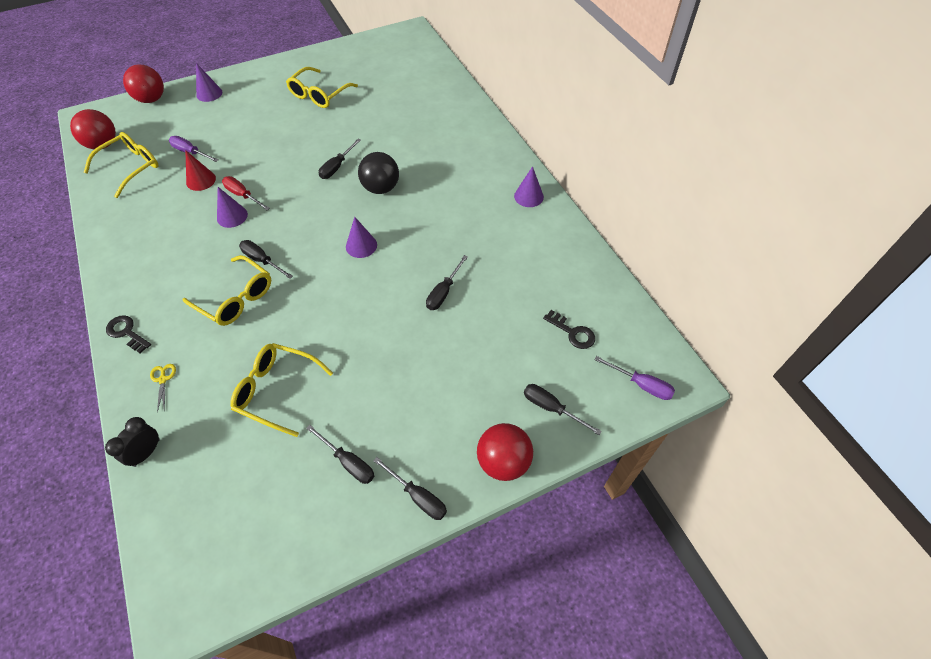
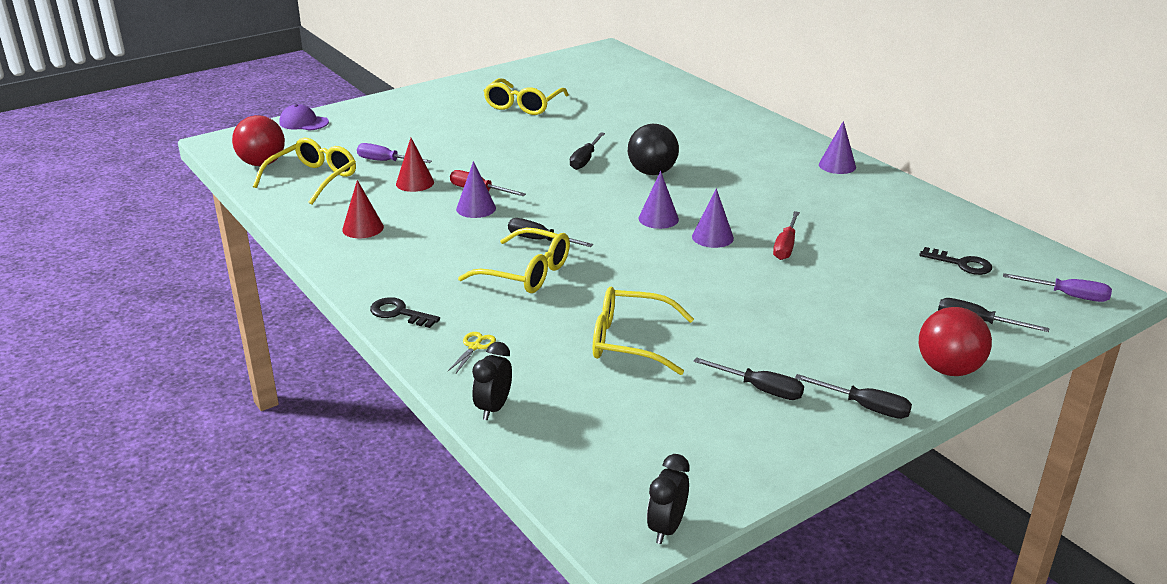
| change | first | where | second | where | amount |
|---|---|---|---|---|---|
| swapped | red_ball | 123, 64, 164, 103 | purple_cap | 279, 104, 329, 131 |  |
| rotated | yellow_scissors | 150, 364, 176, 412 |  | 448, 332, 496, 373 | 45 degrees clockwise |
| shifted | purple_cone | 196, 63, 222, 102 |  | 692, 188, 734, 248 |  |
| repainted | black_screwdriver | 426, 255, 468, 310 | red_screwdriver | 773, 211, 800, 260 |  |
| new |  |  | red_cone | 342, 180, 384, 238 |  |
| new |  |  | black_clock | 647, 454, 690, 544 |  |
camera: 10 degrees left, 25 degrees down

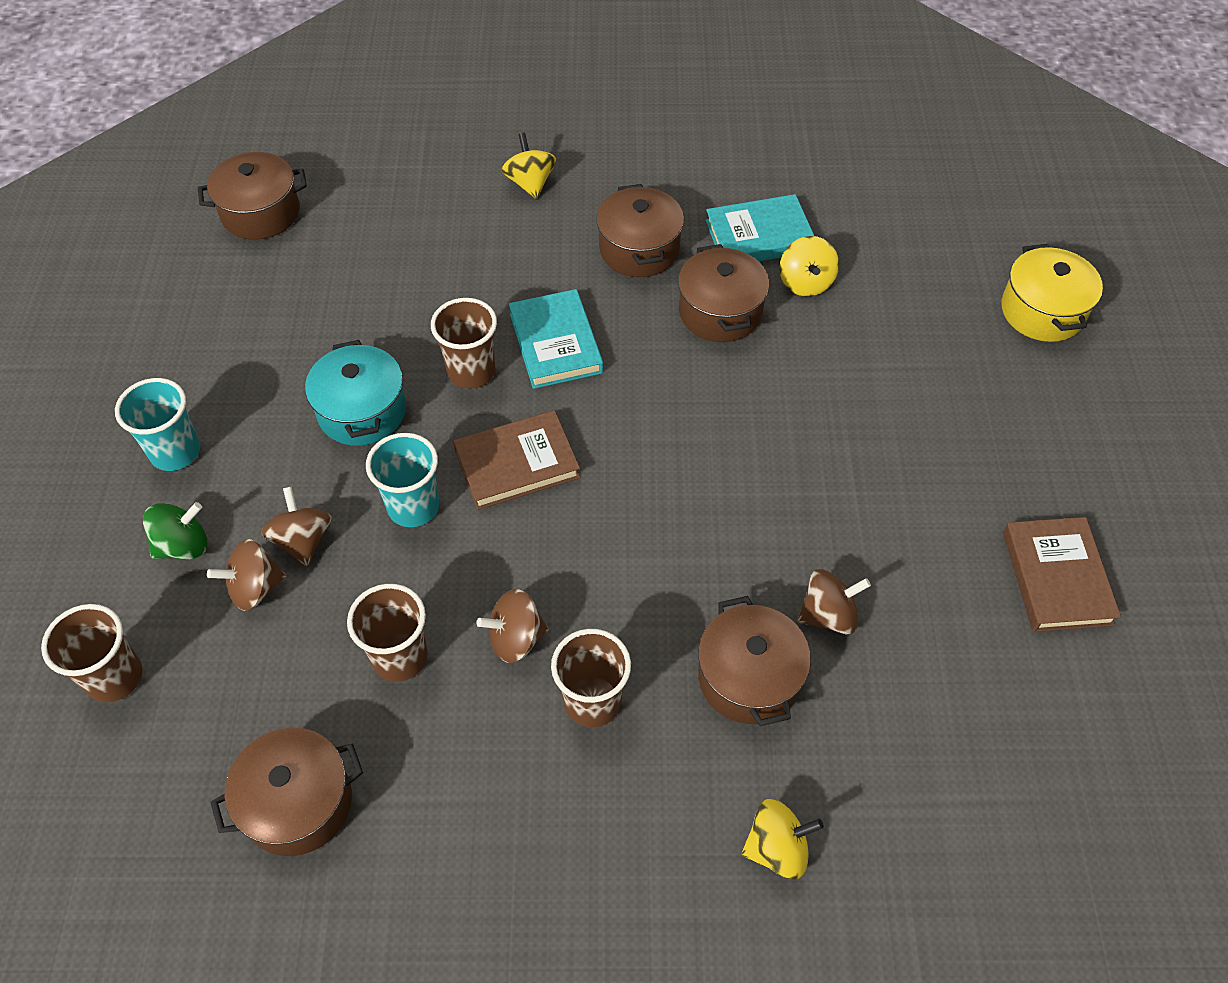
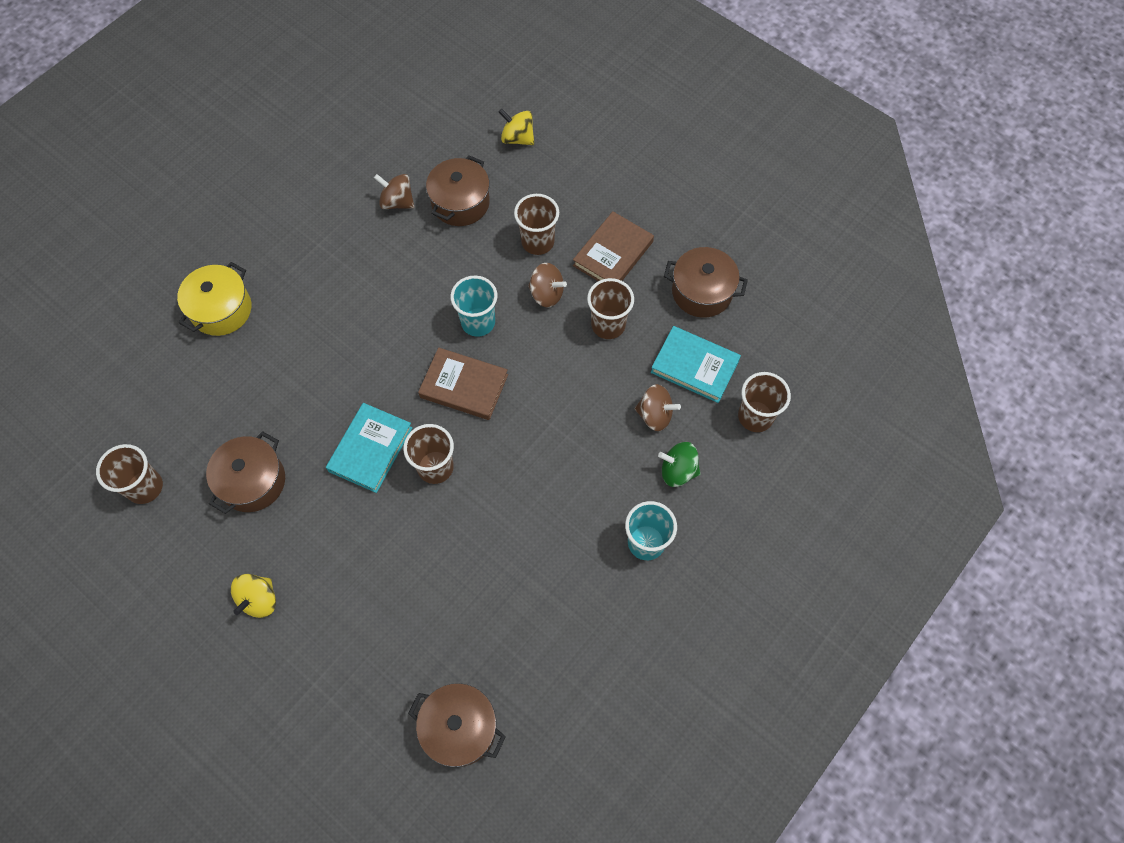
| change | first | where | second | where | amount |
|---|---|---|---|---|---|
| gone | brown_spinning_top | 261, 487, 331, 566 |  |  |  |
| gone | turquoise_pot | 305, 340, 406, 446 |  |  |  |
| shifted | turquoise_cup | 366, 433, 439, 527 |  | 450, 276, 498, 337 |  |
| gone | brown_pot | 678, 244, 769, 342 |  |  |  |
| shifted | turquoise_book | 705, 194, 814, 261 |  | 651, 326, 741, 403 |  |
| gone | yellow_spinning_top | 779, 236, 839, 297 |  |  |  |
| shifted | yellow_pot | 1001, 244, 1103, 342 |  | 177, 262, 252, 336 |  |
| shifted | brown_book | 1003, 517, 1121, 632 |  | 573, 211, 654, 281 |  |
| new |  |  | brown_cup | 96, 444, 163, 504 |  |
camera: 140 degrees left, 10 degrees up

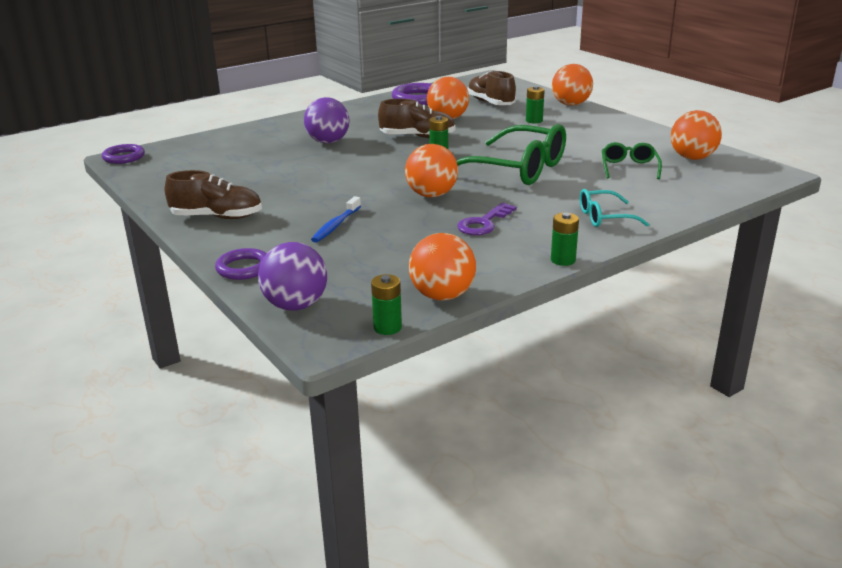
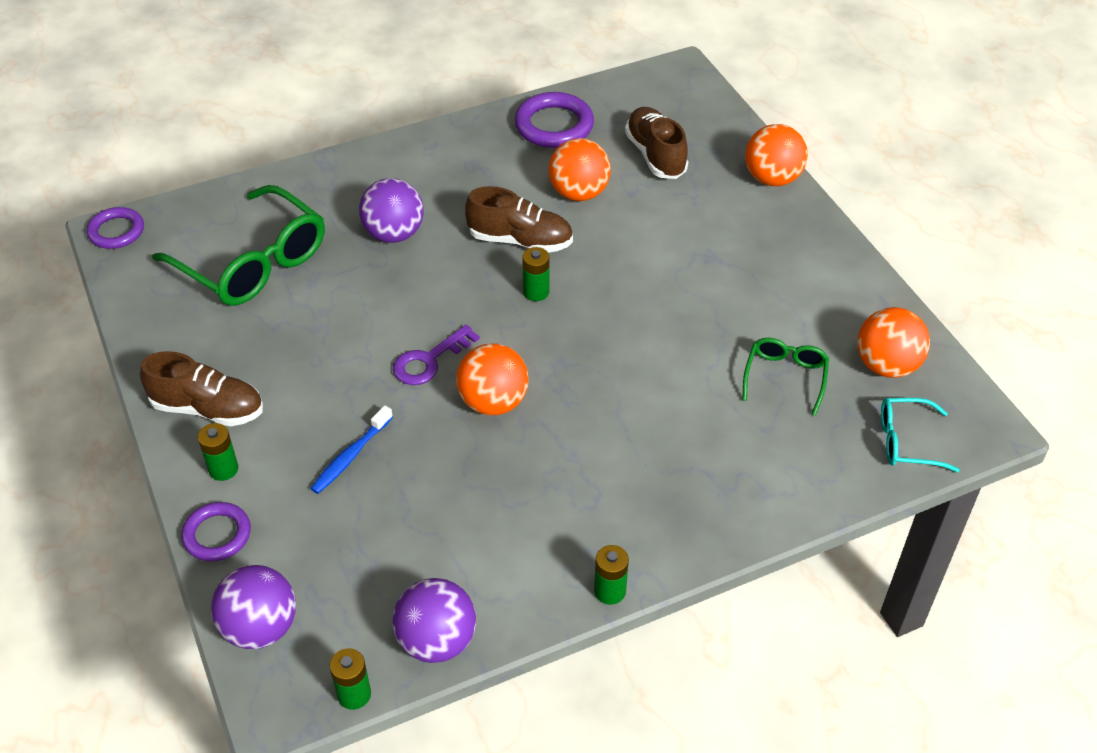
| change | first | where | second | where | amount |
|---|---|---|---|---|---|
| repainted | orange_ball | 409, 233, 476, 300 | purple_ball | 392, 578, 476, 663 |  |
| shifted | green_glasses | 457, 124, 566, 185 |  | 152, 185, 325, 306 |  |
| shifted | purple_key | 457, 202, 517, 235 |  | 393, 325, 480, 385 |  |
| shifted | green_battery | 526, 86, 545, 123 |  | 198, 423, 238, 481 |  |
| shifted | turquoise_glasses | 580, 189, 649, 227 |  | 881, 398, 960, 472 |  |
camera: 10 degrees right, 20 degrees up

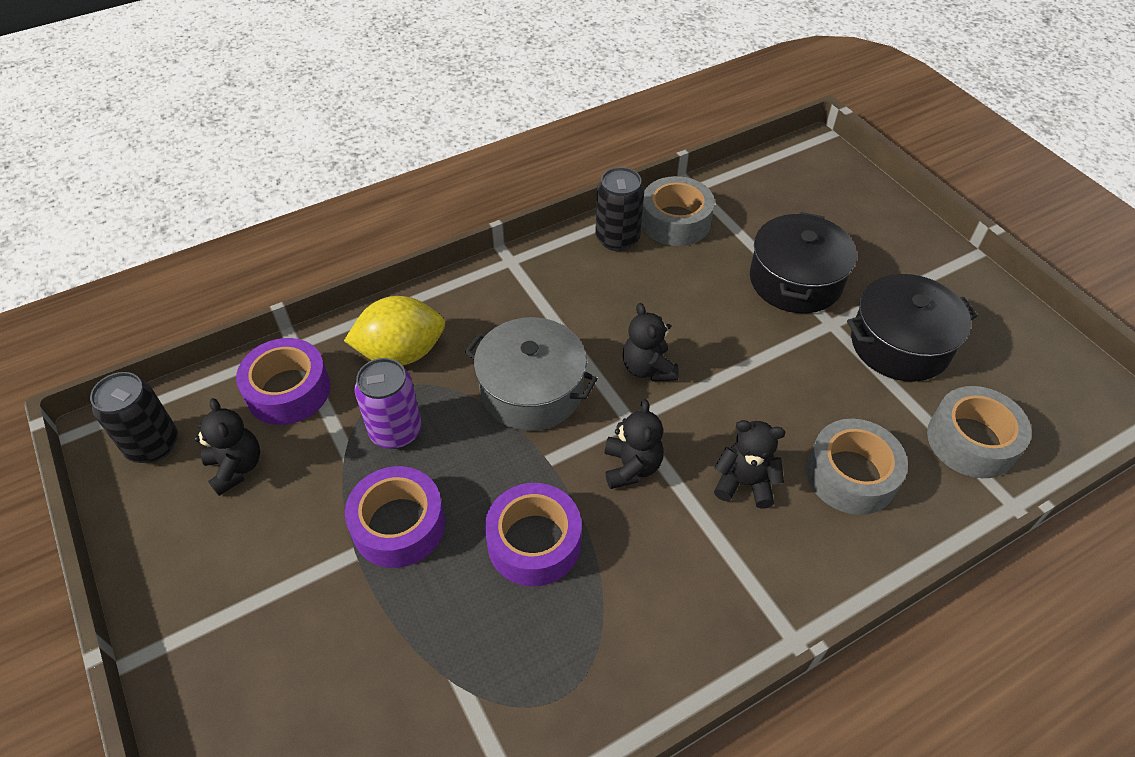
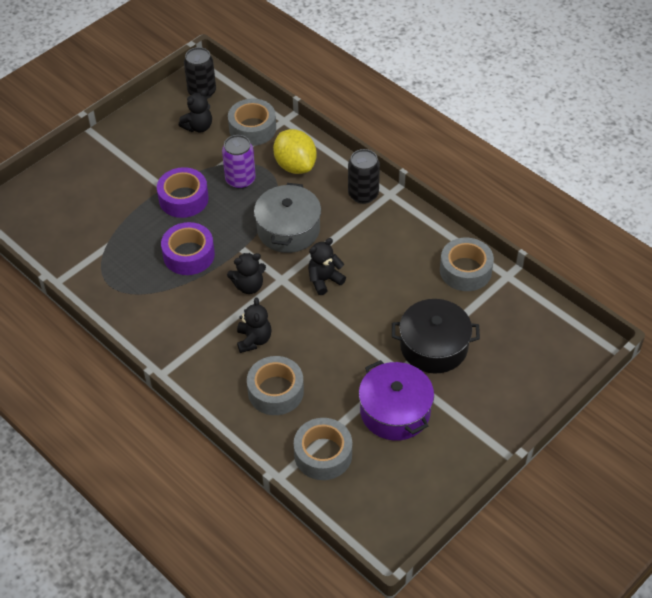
| change | first | where | second | where | amount |
|---|---|---|---|---|---|
| repainted | purple_tape | 236, 338, 330, 425 | grey_tape | 228, 99, 276, 146 |  |
| shifted | black_can | 595, 167, 644, 251 |  | 348, 149, 380, 204 |  |
| repainted | black_pot | 847, 274, 978, 382 | purple_pot | 359, 360, 434, 441 |  |
camera: 75 degrees right, 0 degrees up

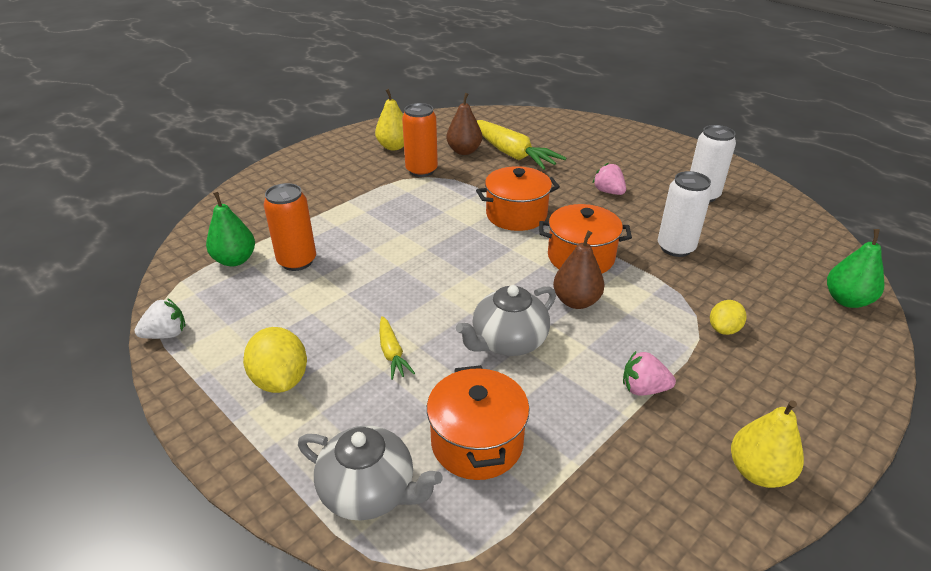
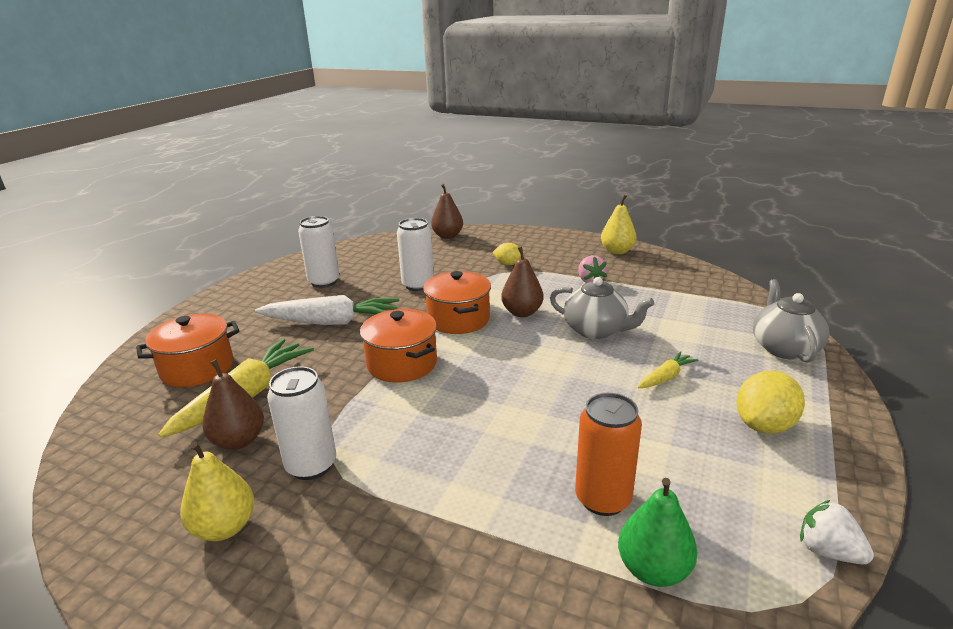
| change | first | where | second | where | amount |
|---|---|---|---|---|---|
| repainted | orange_can | 402, 103, 438, 177 | white_can | 267, 366, 336, 480 |  |
| shifted | orange_pot | 427, 365, 529, 480 |  | 136, 314, 239, 387 |  |
| swapped | pink_strawberry | 593, 163, 626, 195 | white_carrot | 255, 295, 399, 325 |  |
| repainted | green_pear | 827, 229, 884, 308 | brown_pear | 431, 184, 463, 239 |  |
camera: 110 degrees left, 10 degrees down

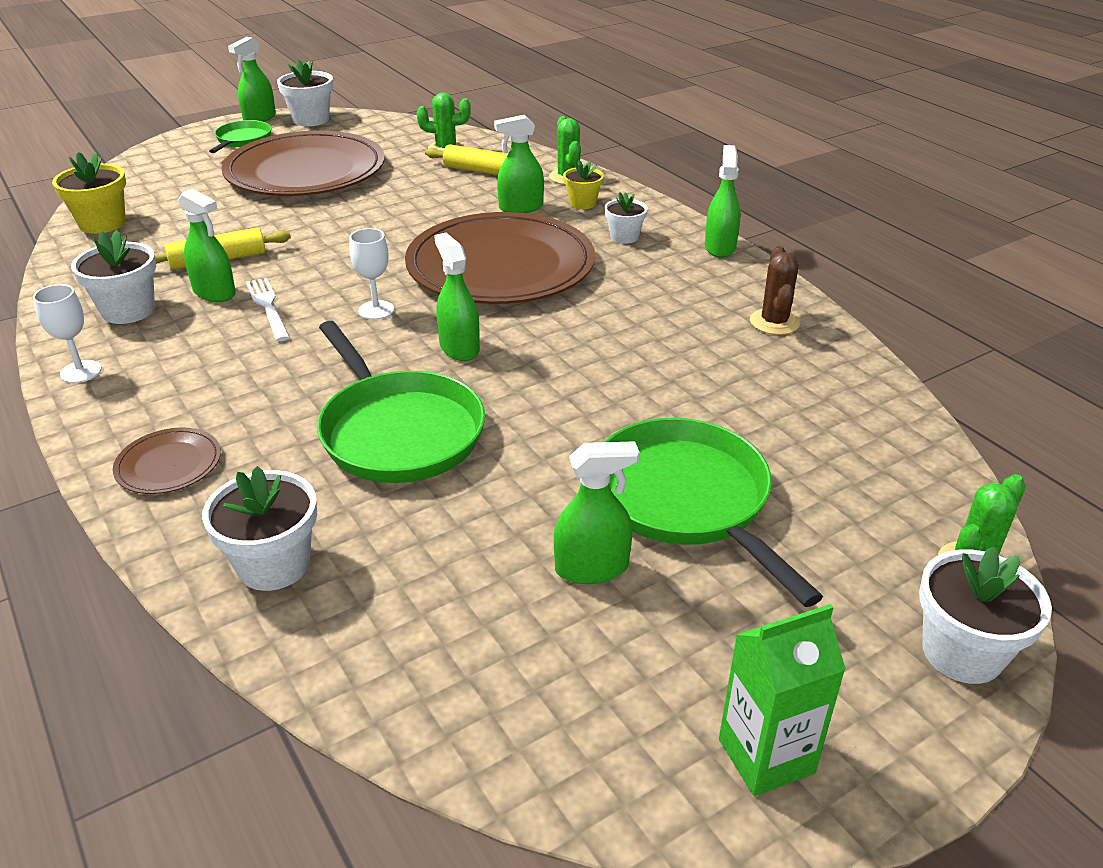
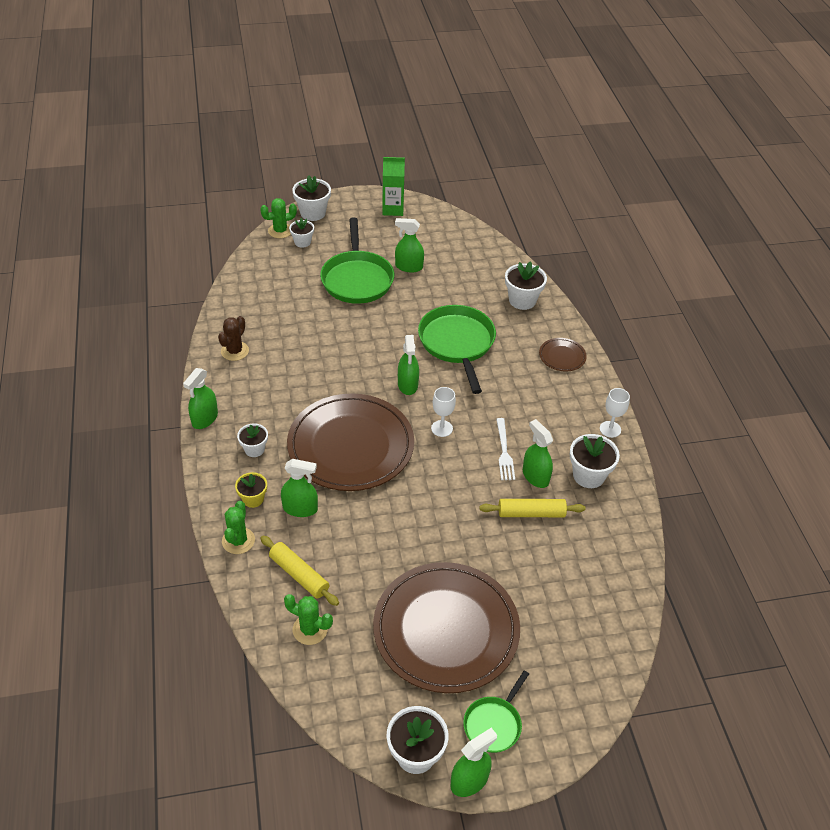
| change | first | where | second | where | amount |
|---|---|---|---|---|---|
| gone | yellow_flower_pot | 52, 152, 126, 234 |  |  |  |
| new |  |  | white_flower_pot | 289, 218, 314, 248 |  |
camera: 160 degrees left, 10 degrees up

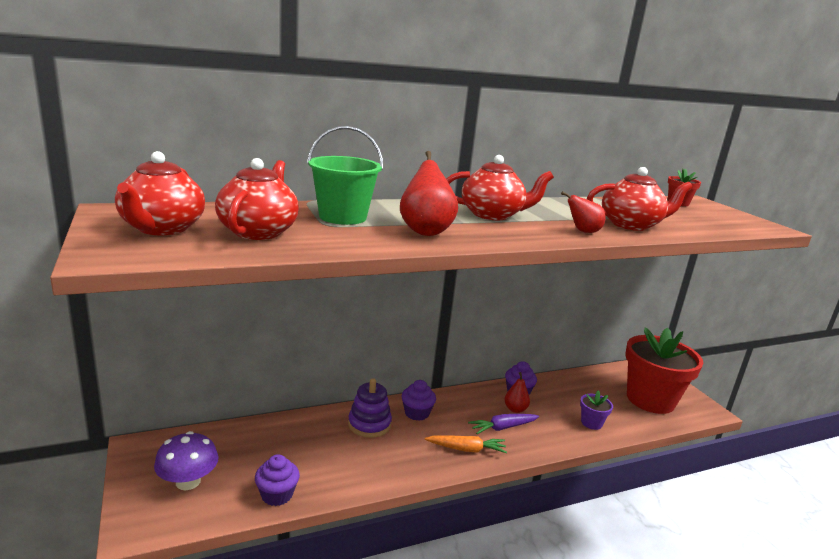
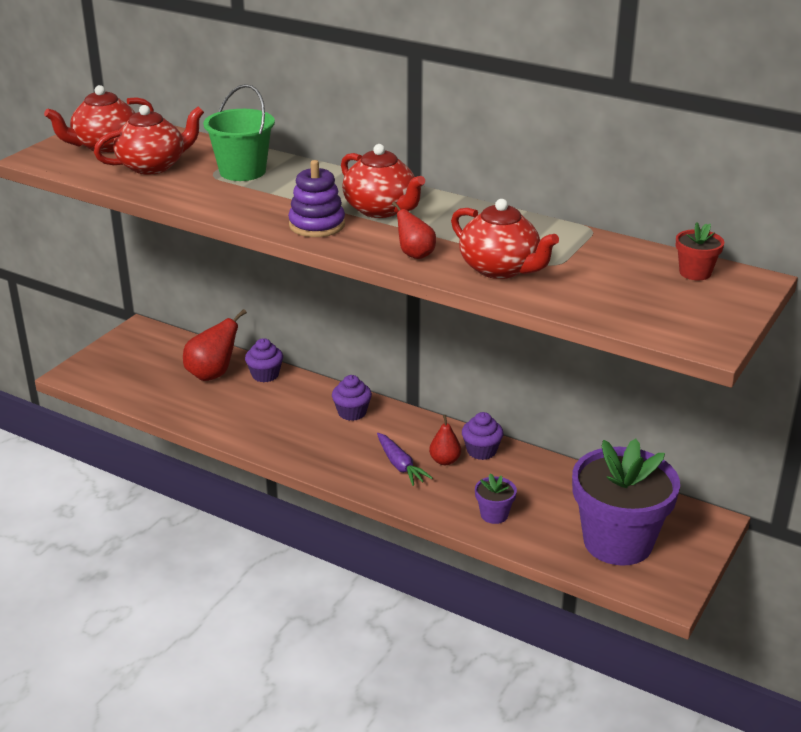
| change | first | where | second | where | amount |
|---|---|---|---|---|---|
| gone | purple_mushroom | 154, 431, 219, 490 |  |  |  |
| shifted | purple_cupcake | 255, 454, 300, 506 |  | 245, 338, 283, 382 |  |
| shifted | purple_stacking_toy | 348, 378, 392, 438 |  | 288, 160, 345, 237 |  |
| shifted | red_pear | 400, 151, 458, 236 |  | 183, 309, 247, 381 |  |
| gone | orange_carrot | 425, 435, 507, 453 |  |  |  |
| rotated | purple_carrot | 468, 414, 539, 434 |  | 377, 433, 433, 486 | 150 degrees counterclockwise |
| repainted | red_flower_pot | 625, 328, 703, 414 | purple_flower_pot | 572, 439, 680, 566 |  |
camera: 55 degrees right, 10 degrees up

